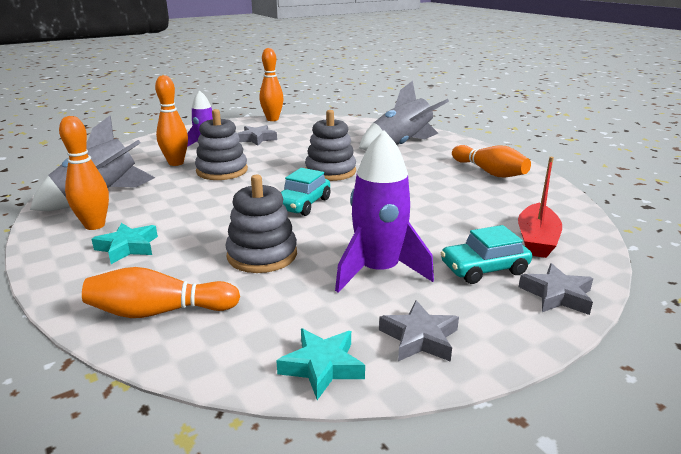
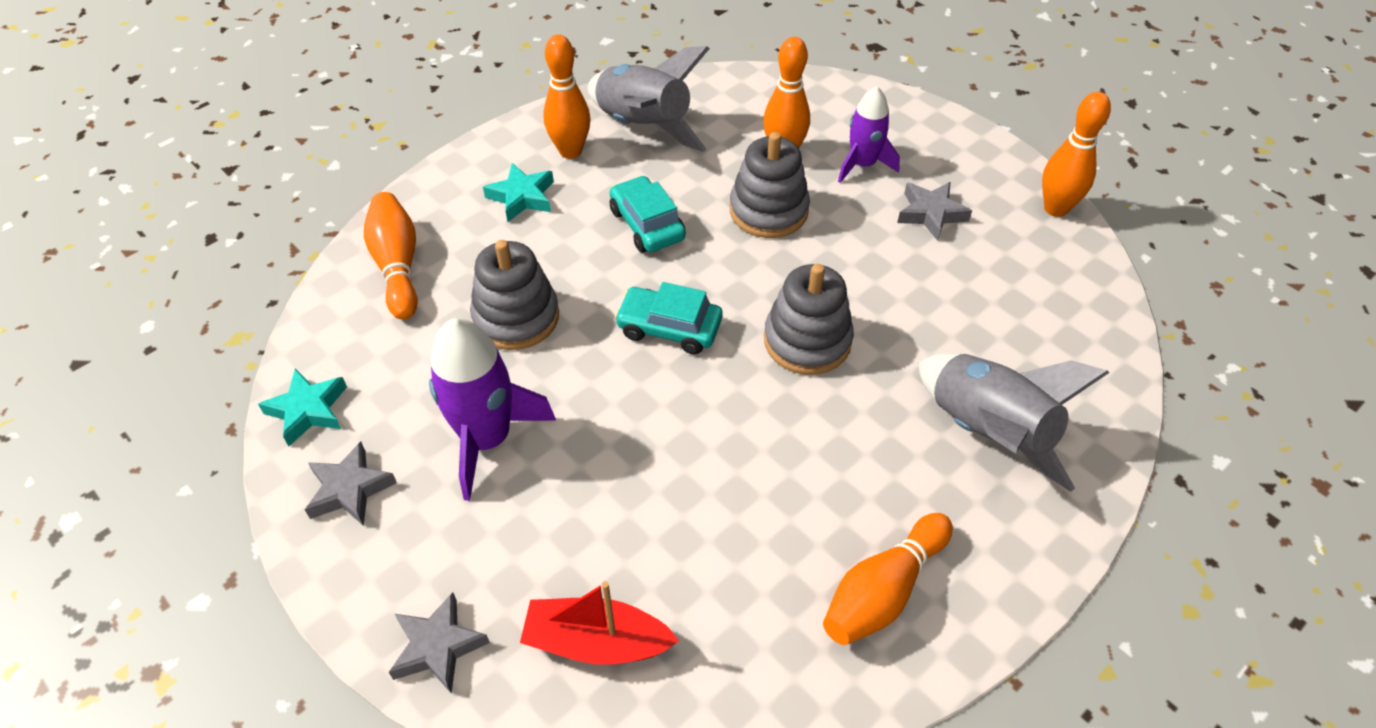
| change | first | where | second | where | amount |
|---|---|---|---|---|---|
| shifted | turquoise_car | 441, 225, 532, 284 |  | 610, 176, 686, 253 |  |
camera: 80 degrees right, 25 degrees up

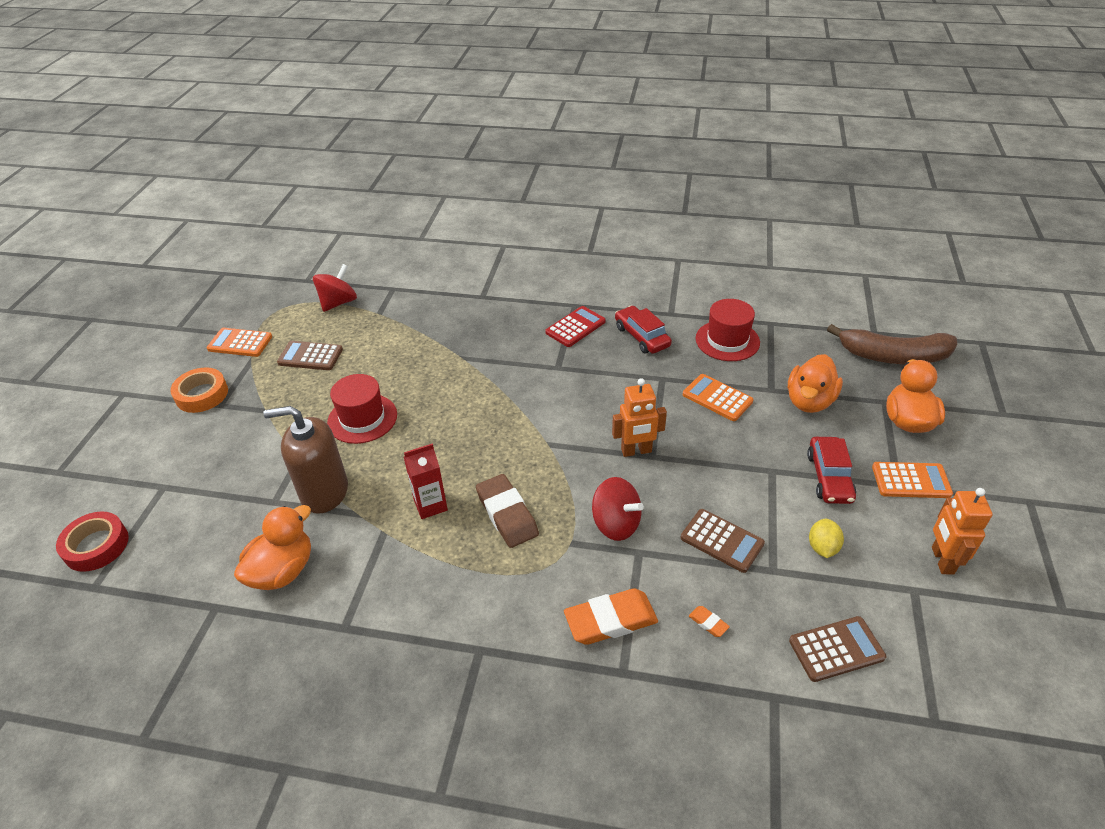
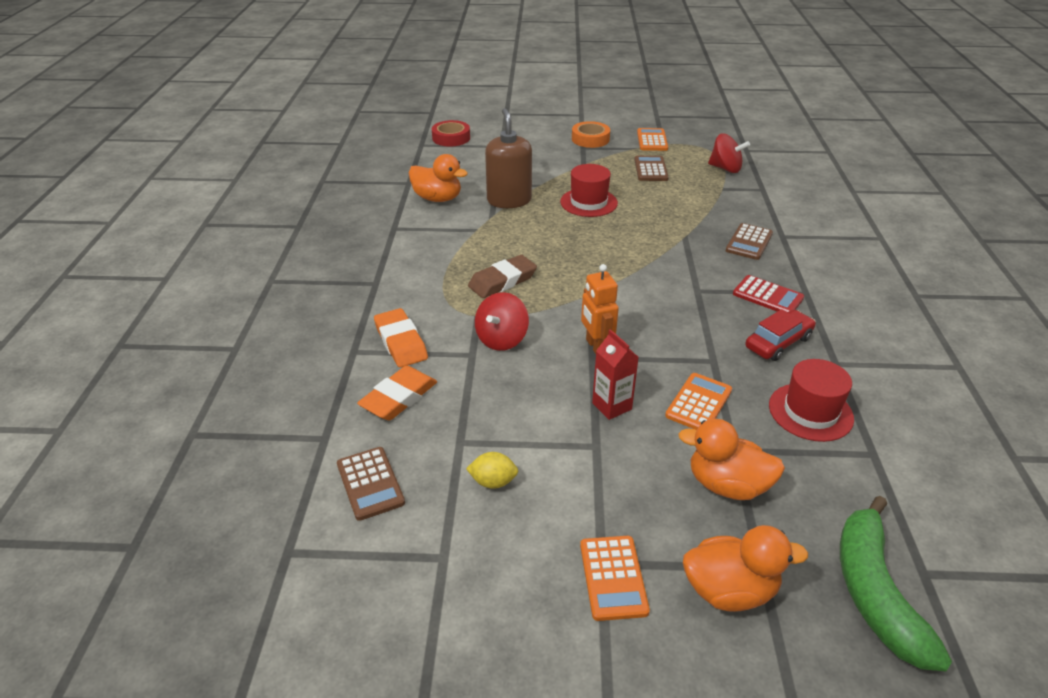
| change | first | where | second | where | amount |
|---|---|---|---|---|---|
| shifted | red_carton | 404, 444, 448, 519 |  | 592, 329, 639, 420 |  |
| shifted | brown_calculator | 681, 509, 765, 573 |  | 726, 223, 773, 260 |  |
| scaled | orange_eraser | 689, 606, 730, 637 |  | 357, 366, 437, 420 | x2.30 |
| gone | red_car | 807, 437, 856, 504 |  |  |  |
| repainted | brown_banana | 827, 324, 957, 364 | green_banana | 840, 496, 952, 671 |  |
| gone | orange_robot | 932, 488, 993, 574 |  |  |  |
camera: 80 degrees right, 5 degrees down

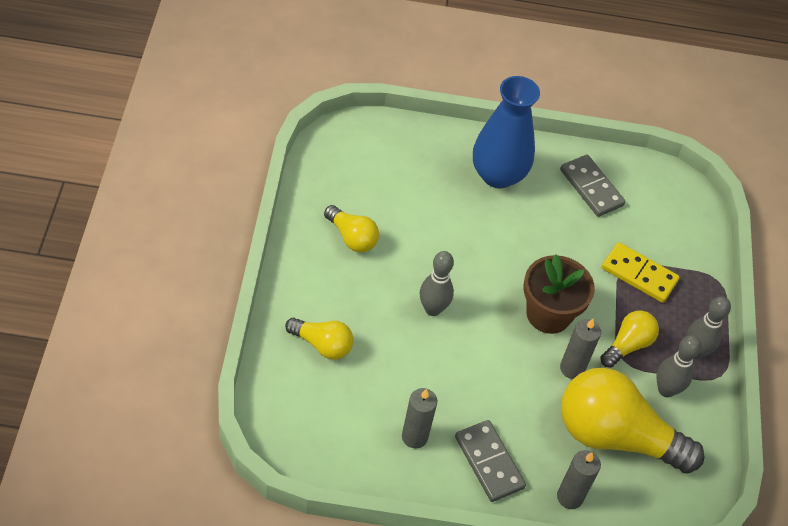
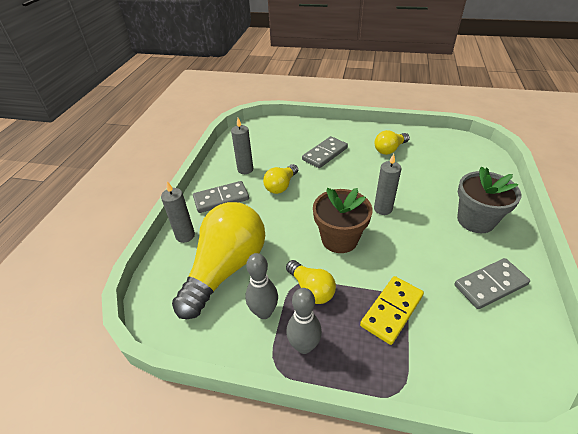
| change | first | where | second | where | amount |
|---|---|---|---|---|---|
| shifted | yellow_light_bulb | 285, 318, 354, 360 |  | 263, 164, 298, 194 |  |
| gone | grey_bowling_pin | 420, 251, 454, 316 |  |  |  |
| swapped | blue_vase | 473, 76, 540, 189 | grey_flower_pot | 457, 167, 521, 233 |  |
| shifted | grey_candle | 560, 319, 601, 379 |  | 374, 154, 401, 215 |  |
| new |  |  | grey_domino | 302, 136, 348, 168 |  |
camera: 105 degrees right, 10 degrees down

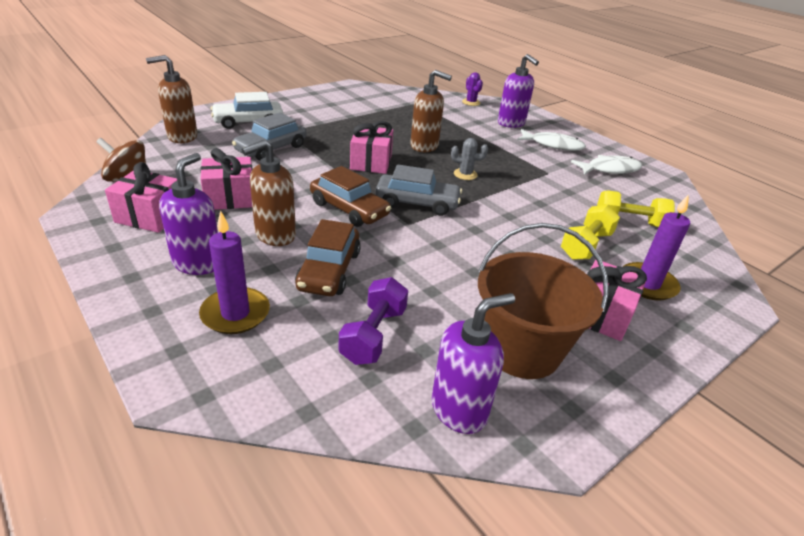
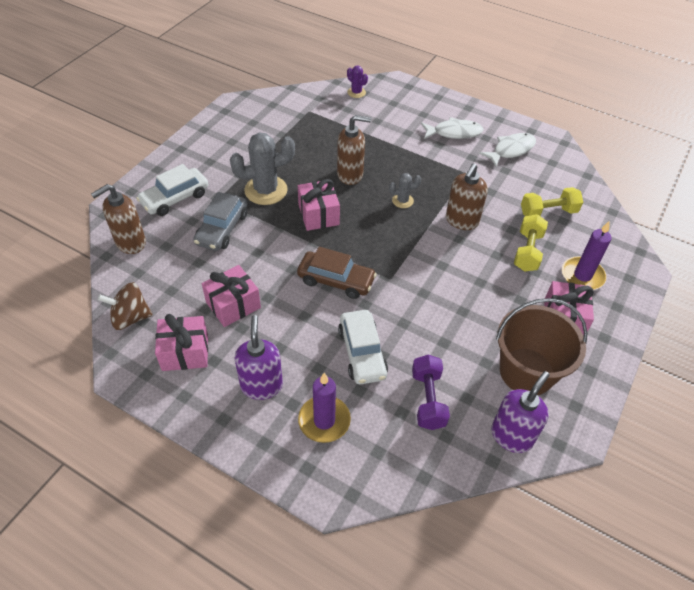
| change | first | where | second | where | amount |
|---|---|---|---|---|---|
| shifted | brown_soap_dispenser | 242, 140, 296, 246 |  | 446, 163, 488, 230 |  |
| repainted | brown_car | 295, 219, 361, 296 | white_car | 338, 310, 388, 384 |  |
| gone | grey_car | 375, 164, 462, 216 |  |  |  |
| gone | purple_soap_dispenser | 498, 54, 539, 128 |  |  |  |
| new |  |  | grey_cactus | 230, 132, 295, 205 |  |
camera: 20 degrees left, 15 degrees up

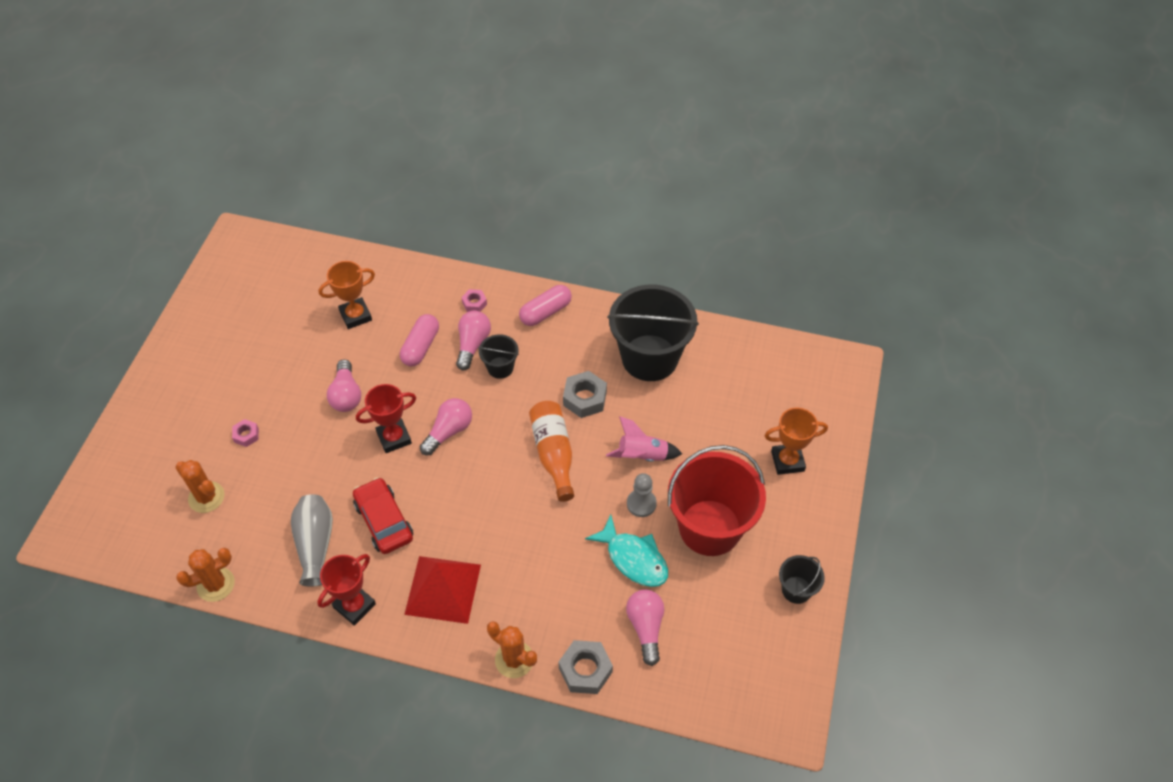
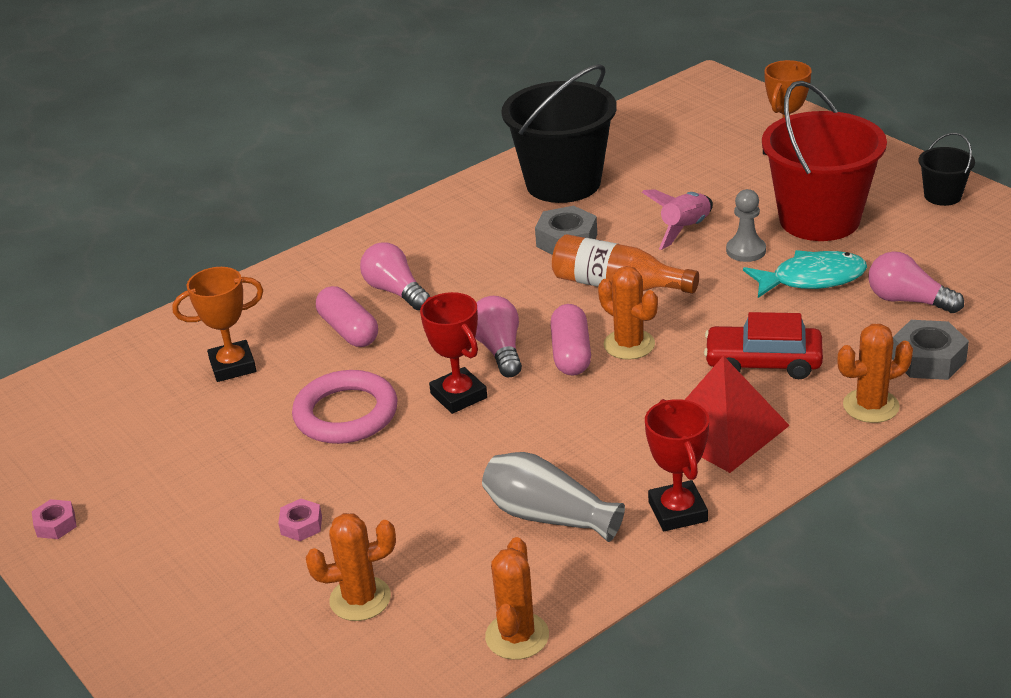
| change | first | where | second | where | amount |
|---|---|---|---|---|---|
| rotated | orange_trophy | 319, 261, 375, 329 |  | 172, 267, 263, 382 | 60 degrees clockwise |
| swapped | pink_light_bulb | 327, 359, 361, 412 | pink_ring | 292, 370, 397, 444 |  |
| shifted | red_car | 353, 477, 413, 554 |  | 704, 312, 823, 379 |  |
| rotated | red_trophy | 356, 384, 416, 453 |  | 420, 292, 487, 414 | 45 degrees counterclockwise |
| shifted | pink_nut | 461, 289, 487, 312 |  | 32, 499, 77, 539 |  |
| gone | black_bucket | 478, 334, 519, 379 |  |  |  |
| shifted | pink_capsule | 519, 285, 572, 326 |  | 550, 304, 591, 376 |  |
| new |  |  | orange_cactus | 598, 266, 658, 360 |  |
camera: 50 degrees left, 20 degrees down

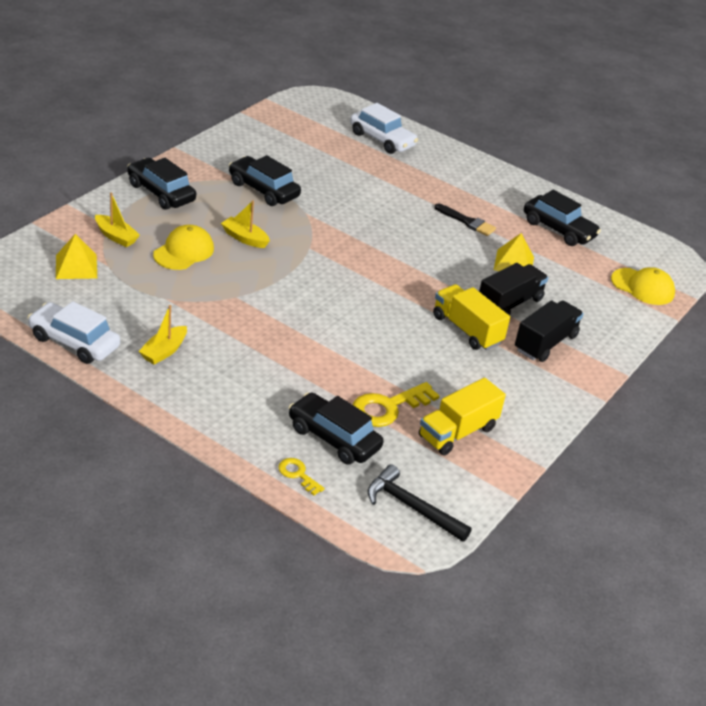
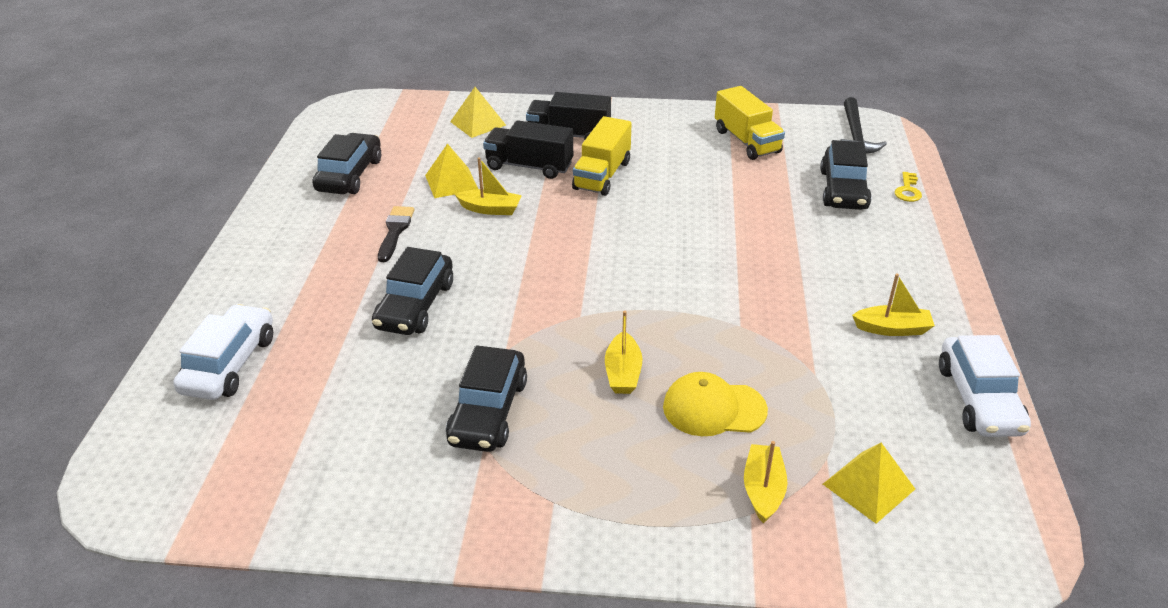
| change | first | where | second | where | amount |
|---|---|---|---|---|---|
| shifted | black_car | 127, 158, 196, 210 |  | 372, 247, 453, 335 |  |
| gone | yellow_key | 353, 382, 439, 427 |  |  |  |
| rotated | yellow_truck | 419, 378, 506, 455 |  | 715, 86, 785, 160 | 45 degrees clockwise |
| gone | yellow_cap | 611, 268, 675, 305 |  |  |  |
| new |  |  | yellow_pyramid | 450, 87, 506, 138 |  |
| new |  |  | yellow_boat | 455, 157, 522, 215 |  |
camera: 115 degrees left, 0 degrees up

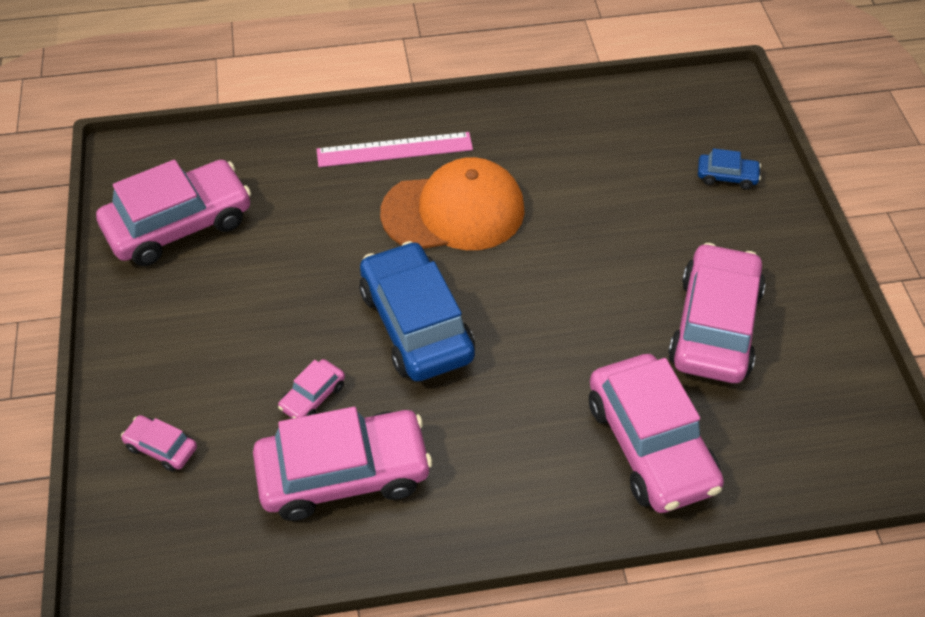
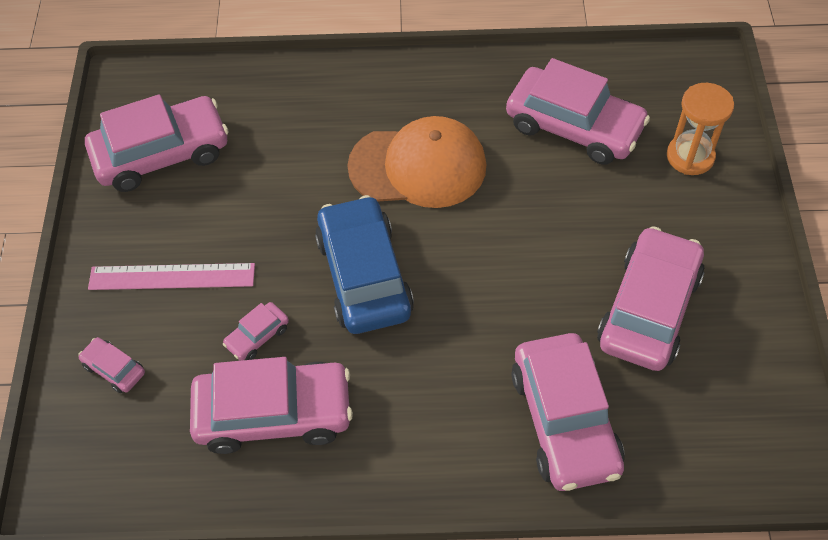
| change | first | where | second | where | amount |
|---|---|---|---|---|---|
| shifted | pink_ruler | 317, 132, 473, 167 |  | 88, 263, 255, 290 |  |
| swapped | blue_car | 698, 148, 761, 189 | orange_hourglass | 667, 83, 734, 175 |  |
| new |  |  | pink_car | 506, 58, 650, 165 |  |
camera: 10 degrees right, 5 degrees up

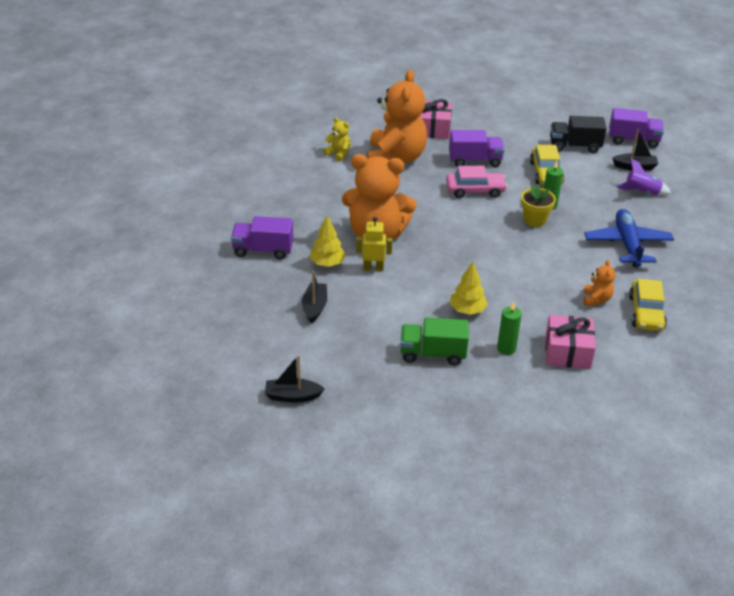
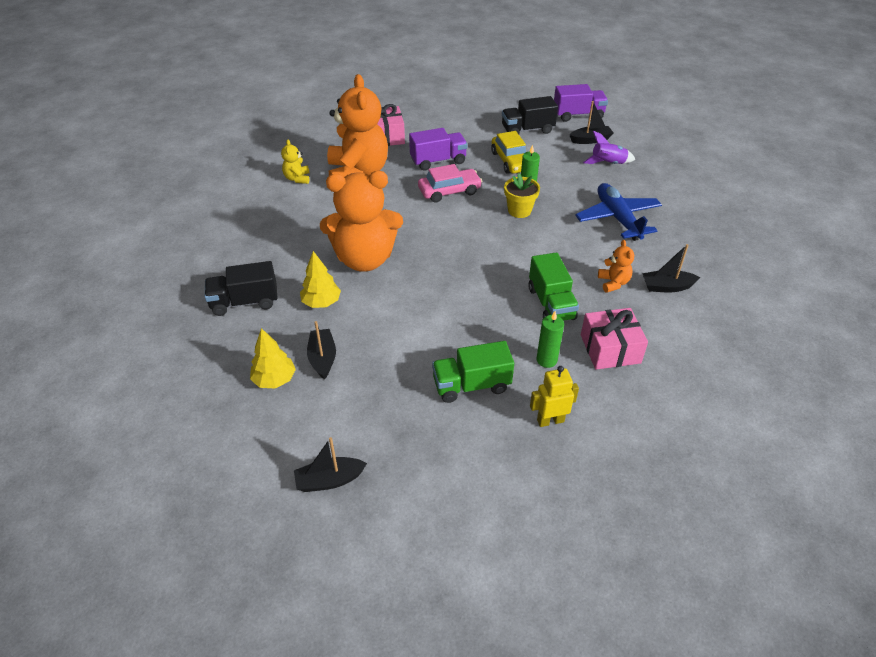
| change | first | where | second | where | amount |
|---|---|---|---|---|---|
| repainted | purple_truck | 231, 216, 293, 260 | black_truck | 205, 261, 277, 316 |  |
| rotated | yellow_teddy_bear | 323, 117, 351, 162 |  | 281, 139, 310, 184 | 120 degrees counterclockwise |
| shifted | yellow_robot | 356, 217, 392, 271 |  | 530, 366, 579, 427 |  |
| shifted | yellow_tree | 450, 262, 488, 315 |  | 250, 328, 296, 389 |  |
| swapped | yellow_car | 629, 279, 667, 331 | black_boat | 642, 244, 700, 292 |  |
| new |  |  | green_truck | 528, 252, 579, 321 |  |
camera: 15 degrees left, 5 degrees up

